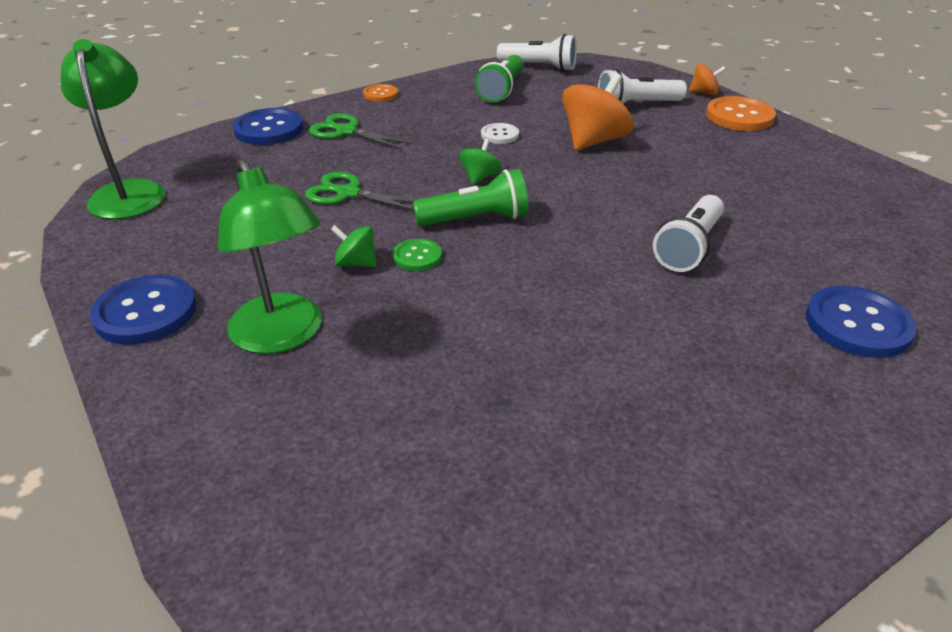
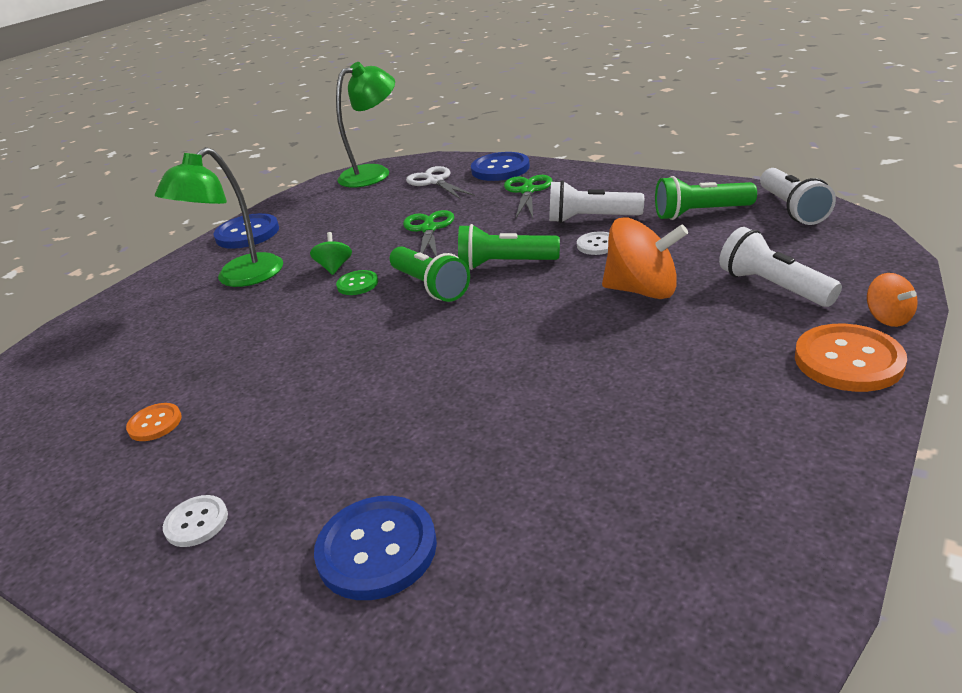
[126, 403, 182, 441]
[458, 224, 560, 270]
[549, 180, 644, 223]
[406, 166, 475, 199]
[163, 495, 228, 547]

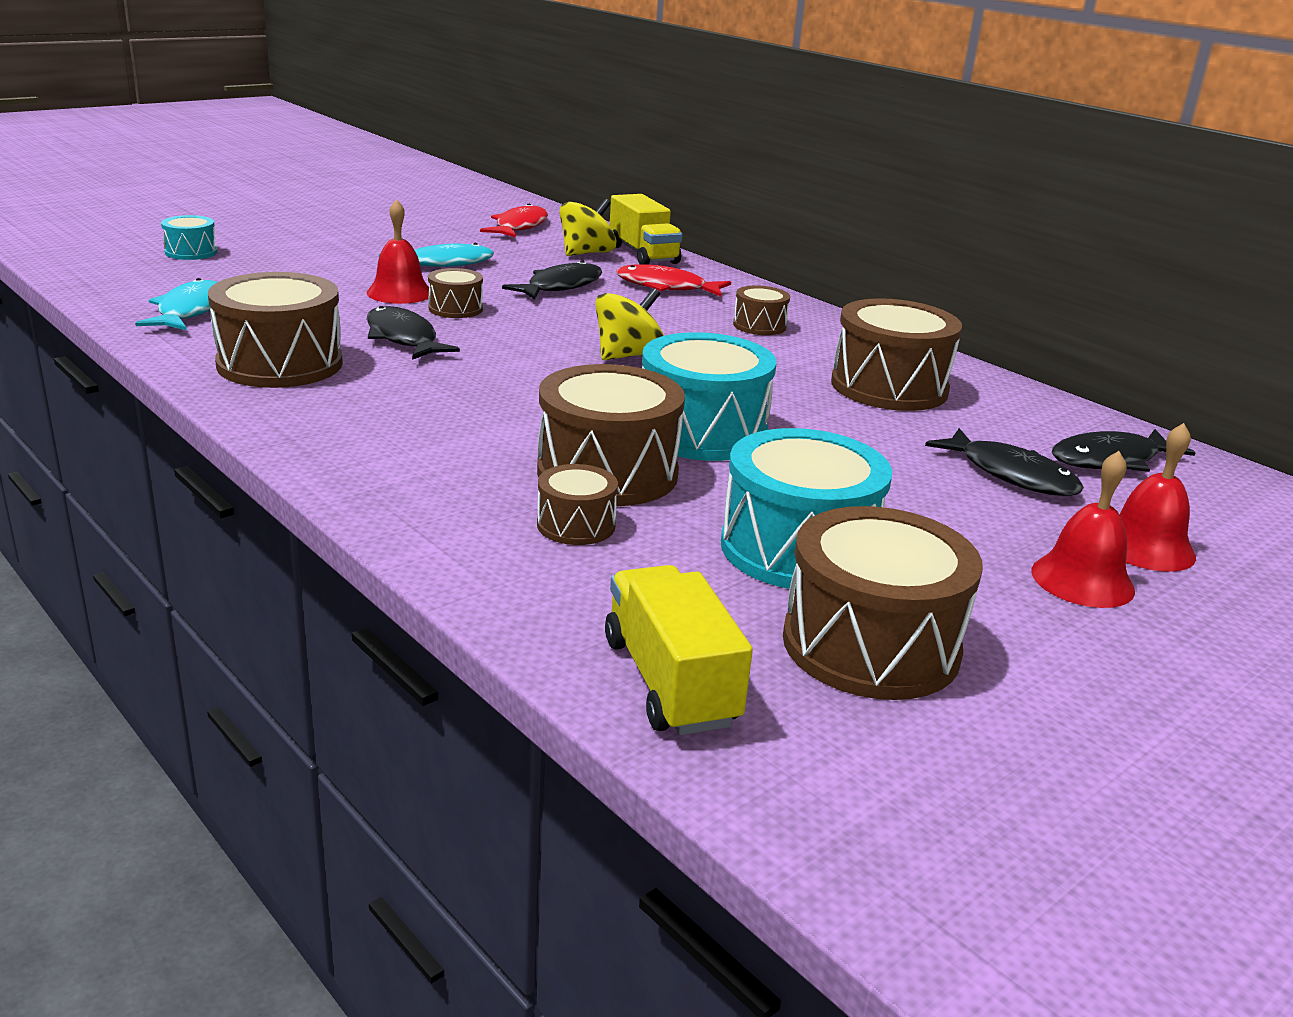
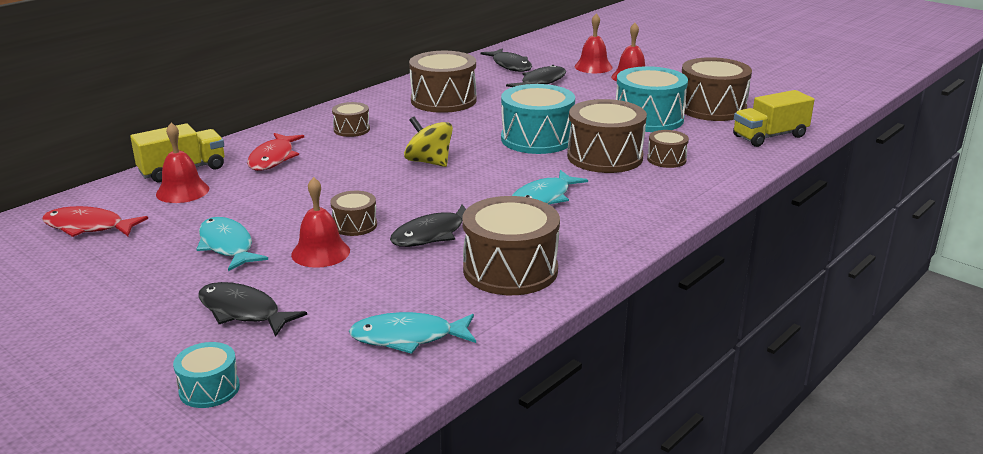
[156, 123, 209, 203]
[198, 282, 307, 337]
[512, 170, 588, 204]

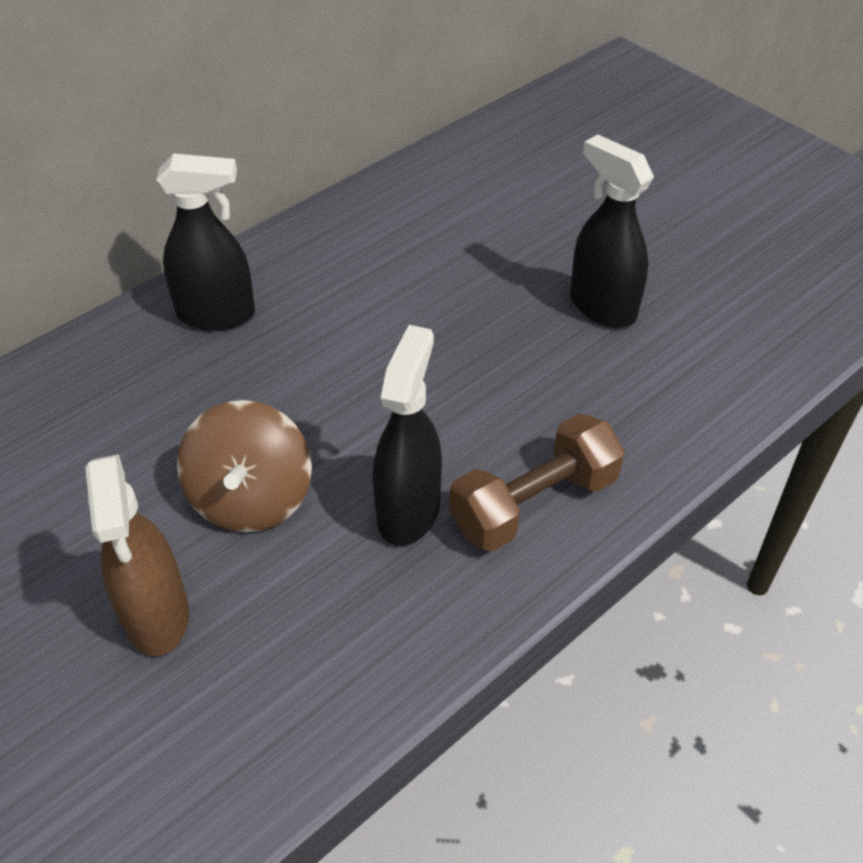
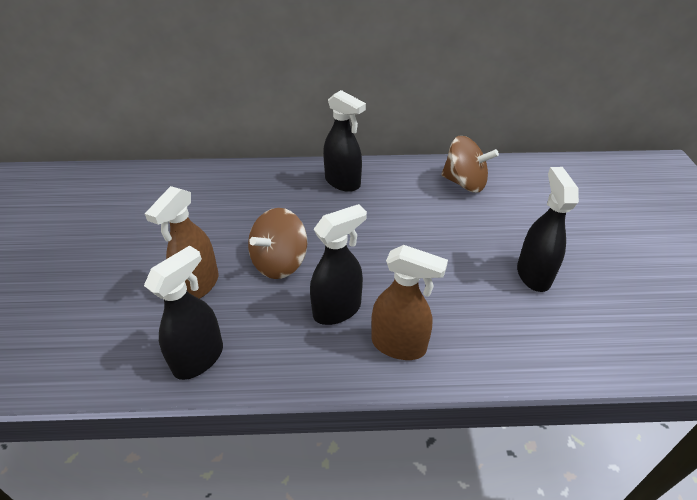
[371, 245, 448, 360]
[441, 136, 499, 193]
[144, 245, 223, 380]

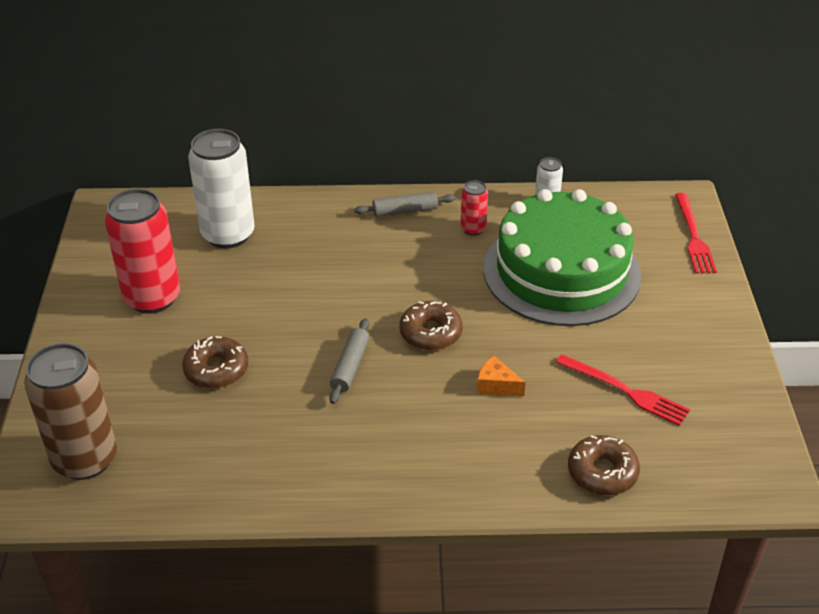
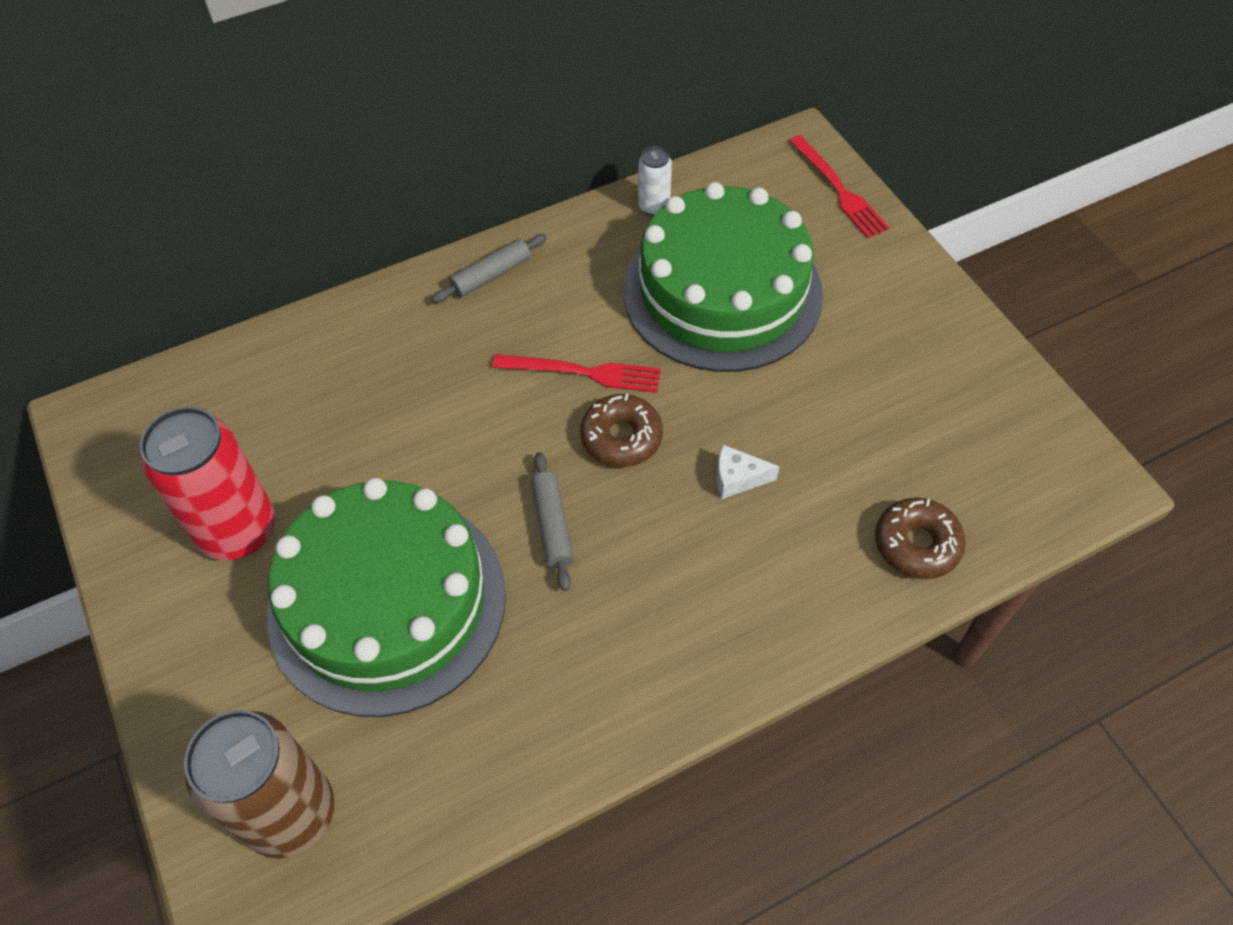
[188, 129, 255, 249] (first image)
[460, 180, 488, 236] (first image)
[267, 478, 506, 717]
[492, 354, 661, 393]
[717, 445, 780, 499]

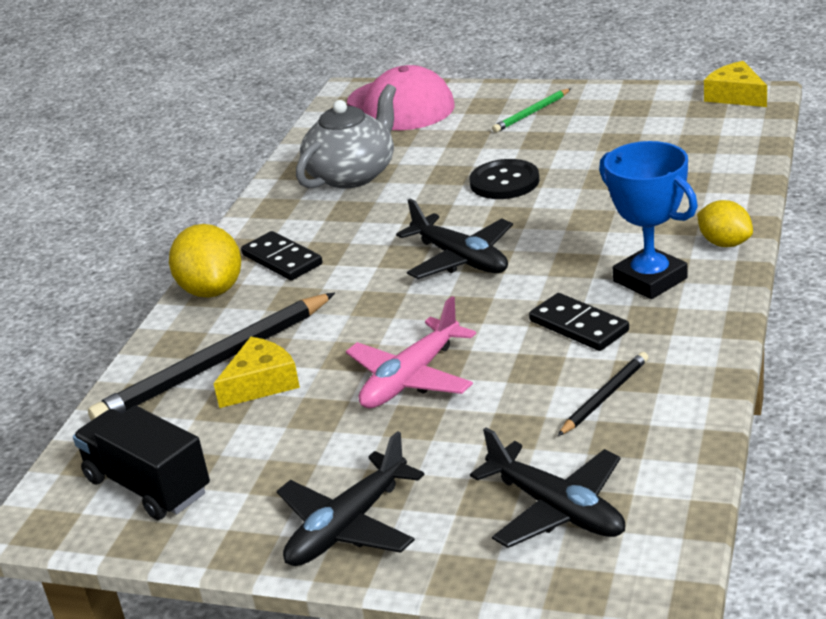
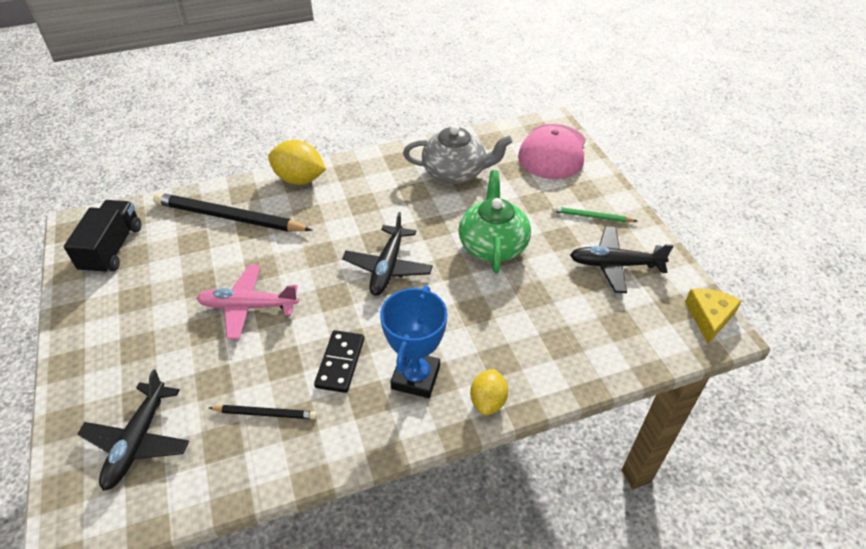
[458, 170, 531, 273]
[268, 140, 326, 185]
[241, 231, 322, 280] (first image)
[213, 337, 300, 408] (first image)
[570, 227, 673, 293]

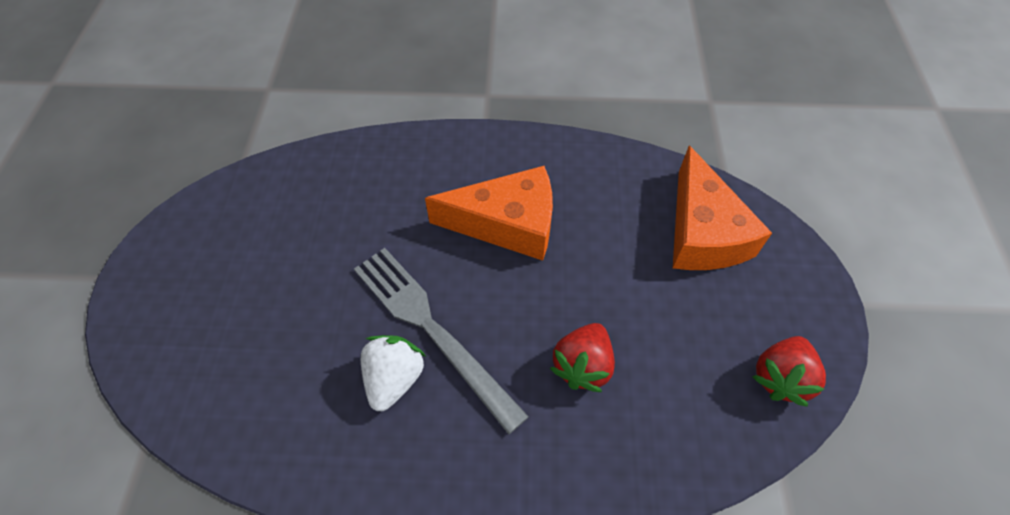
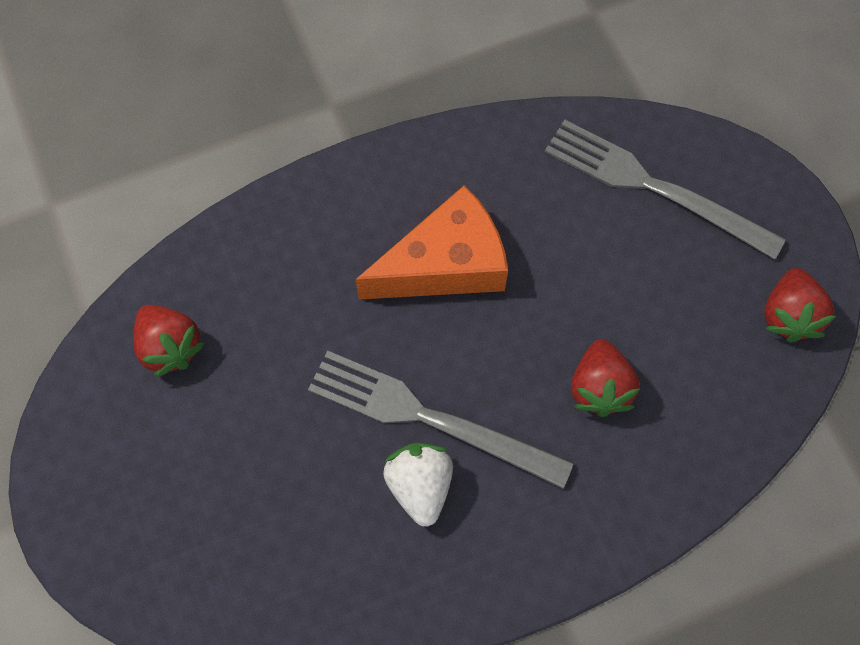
[545, 120, 786, 260]
[134, 305, 205, 377]

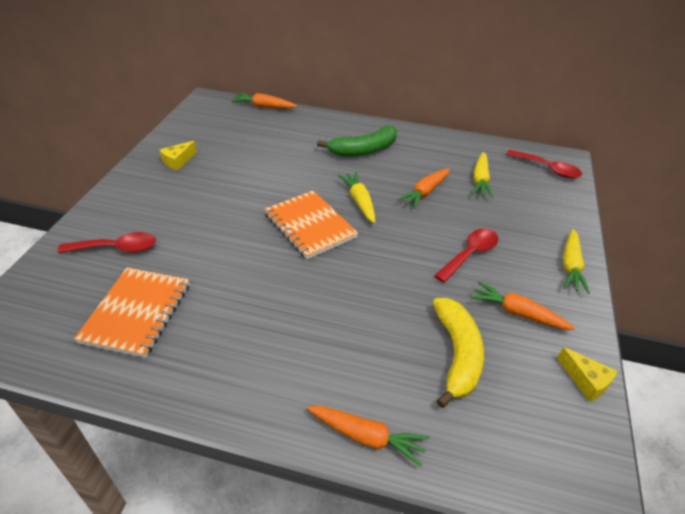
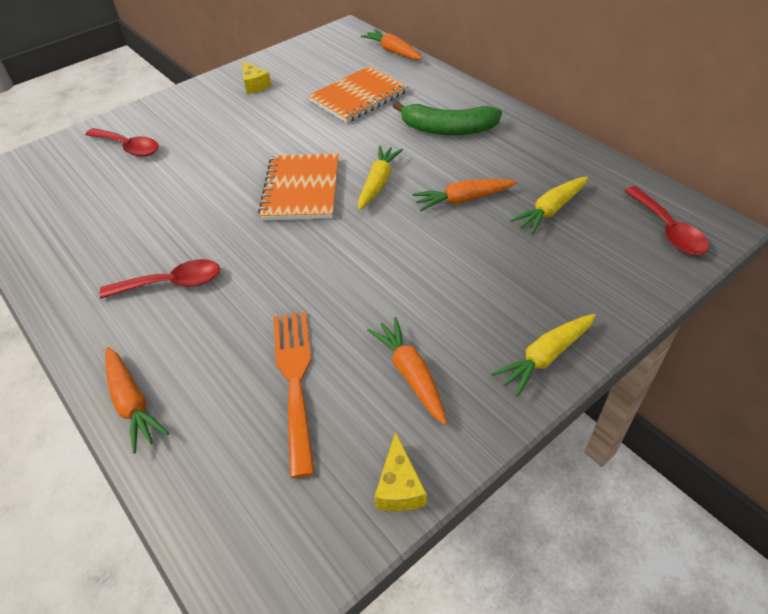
[242, 61, 272, 94]
[100, 259, 220, 299]
[308, 66, 408, 123]
[273, 312, 315, 478]

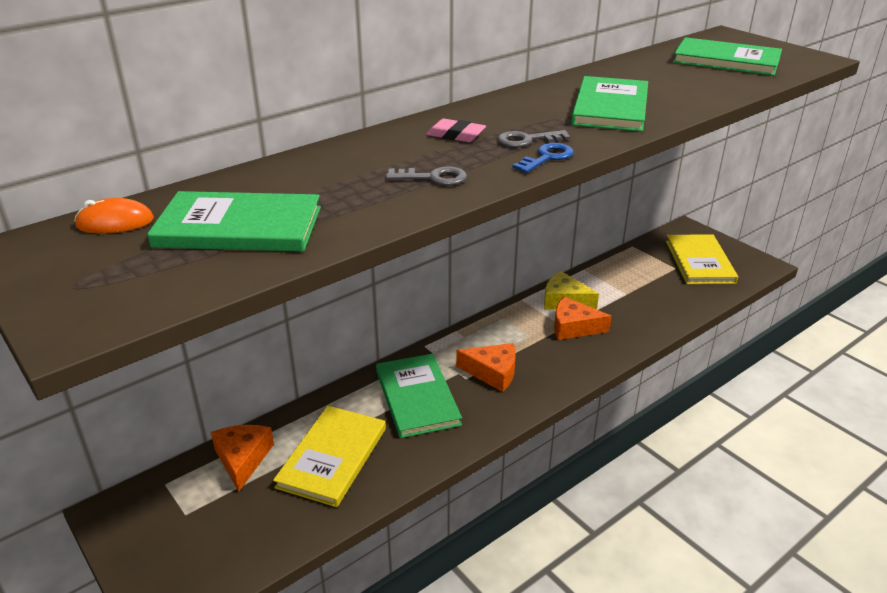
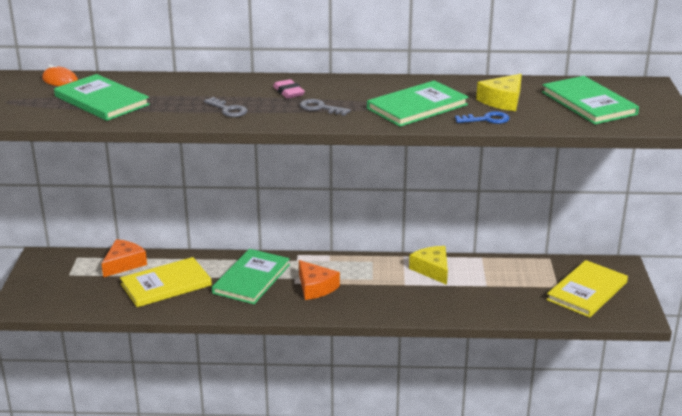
[455, 111, 510, 124]
[554, 297, 612, 340] (first image)
[476, 74, 522, 111]

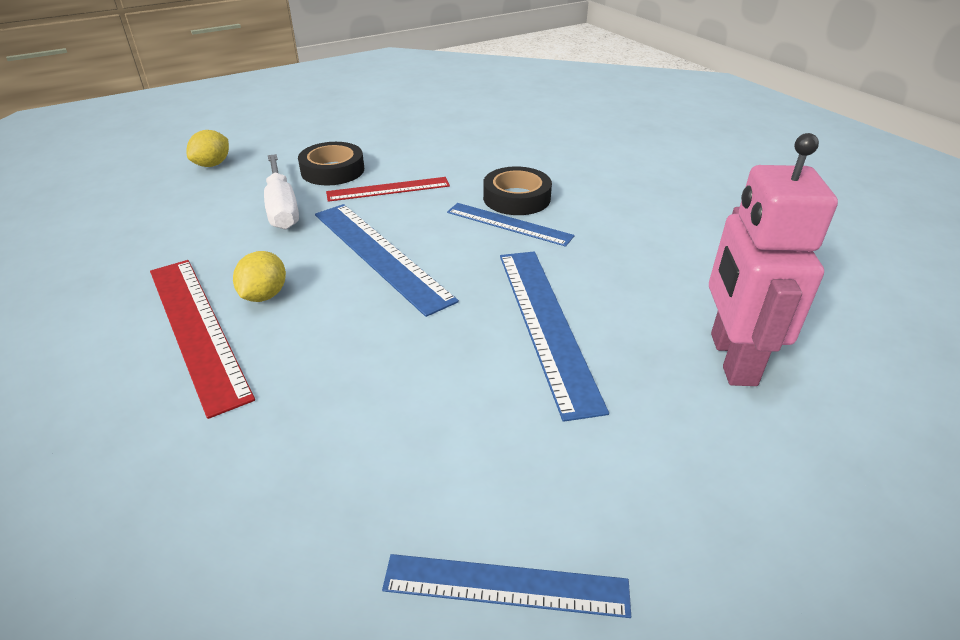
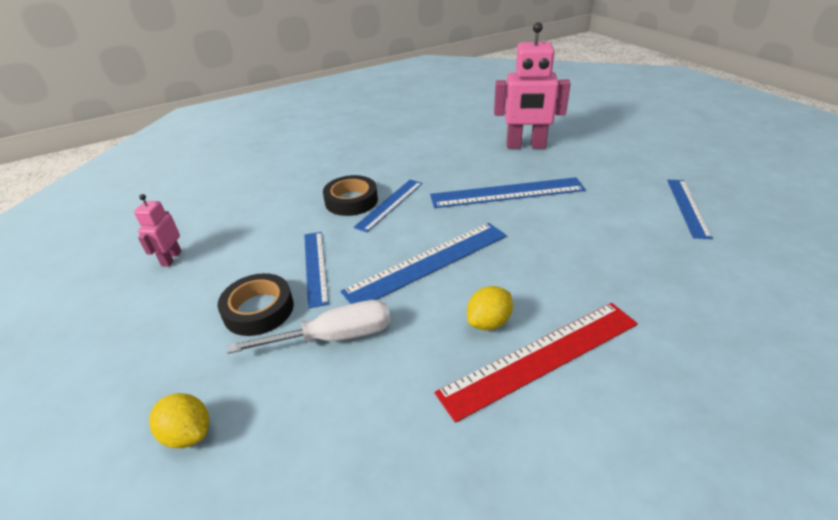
[304, 232, 329, 308]
[467, 286, 513, 330]
[134, 194, 182, 267]

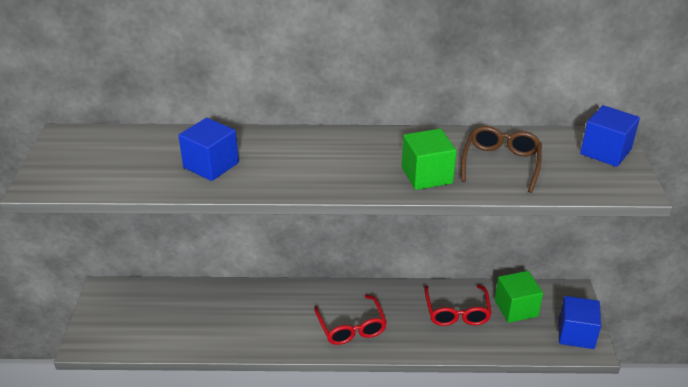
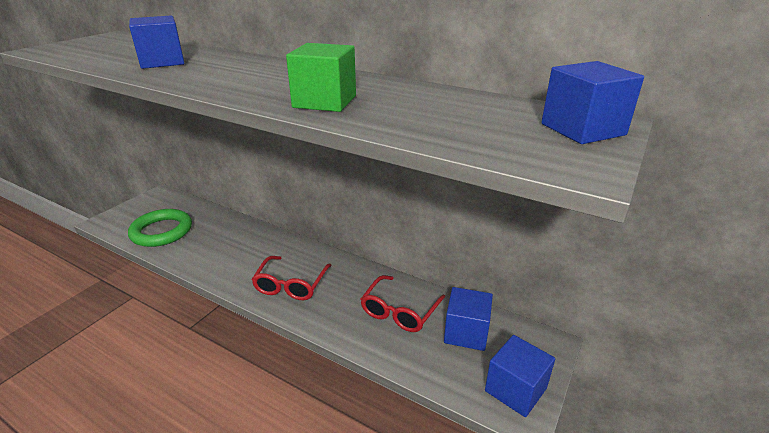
[461, 126, 542, 193] (first image)
[444, 287, 493, 351]
[128, 209, 192, 247]

